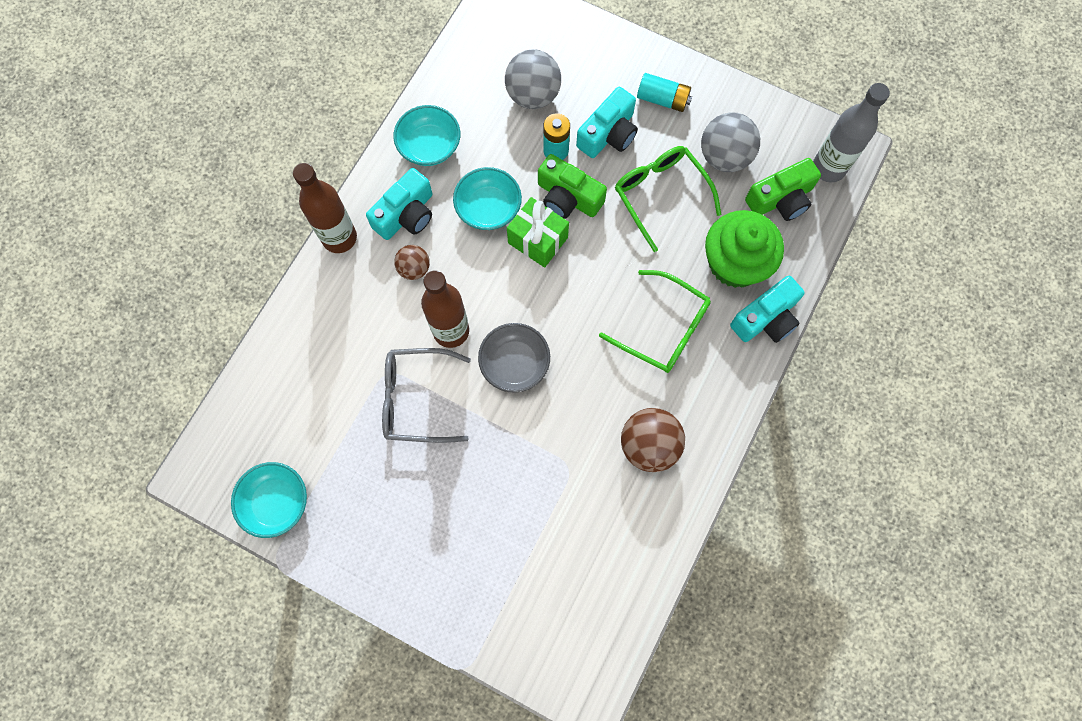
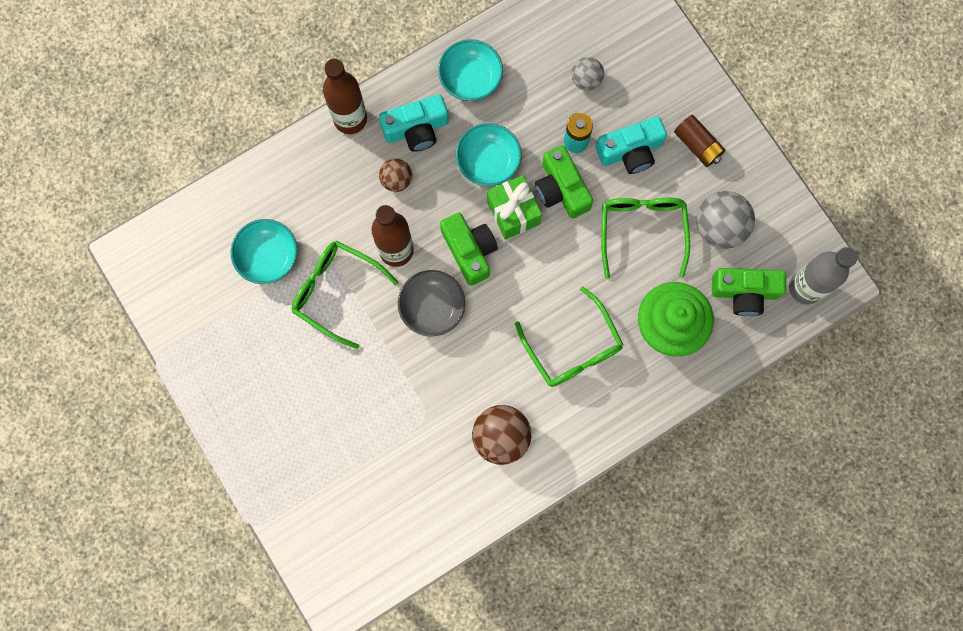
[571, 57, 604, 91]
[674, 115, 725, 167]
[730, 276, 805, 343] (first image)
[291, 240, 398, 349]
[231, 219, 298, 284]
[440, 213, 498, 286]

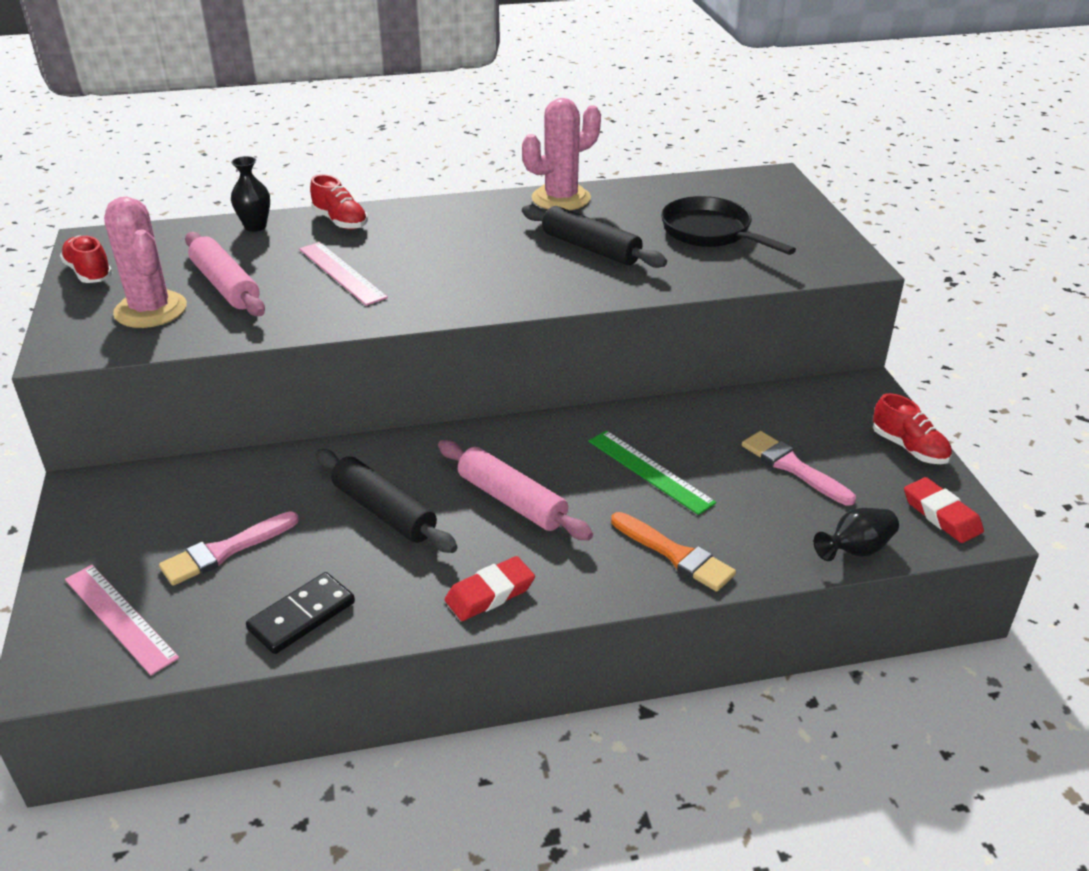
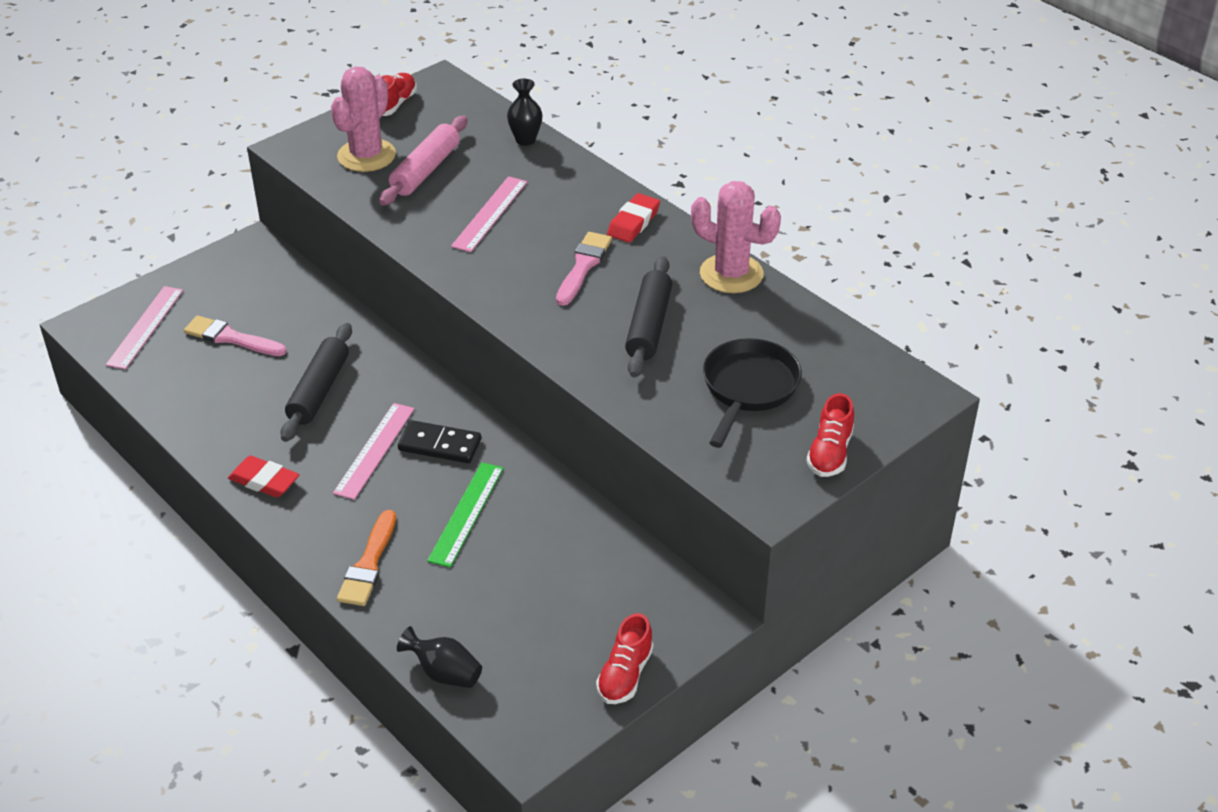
[806, 393, 854, 477]
[556, 232, 612, 306]
[333, 403, 414, 500]
[607, 193, 660, 243]
[398, 420, 481, 463]

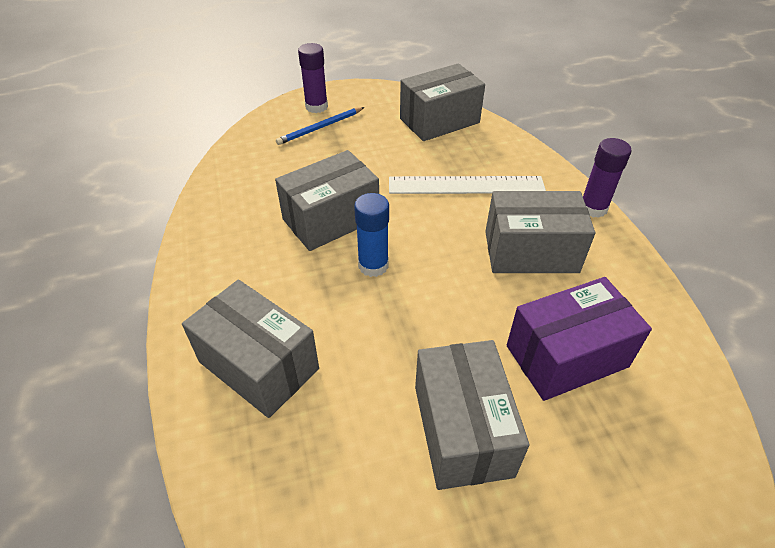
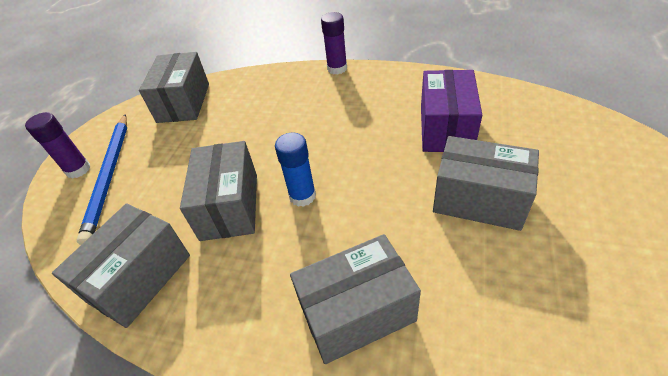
[77, 114, 127, 245]
[389, 176, 546, 194] (first image)
[52, 203, 190, 328]

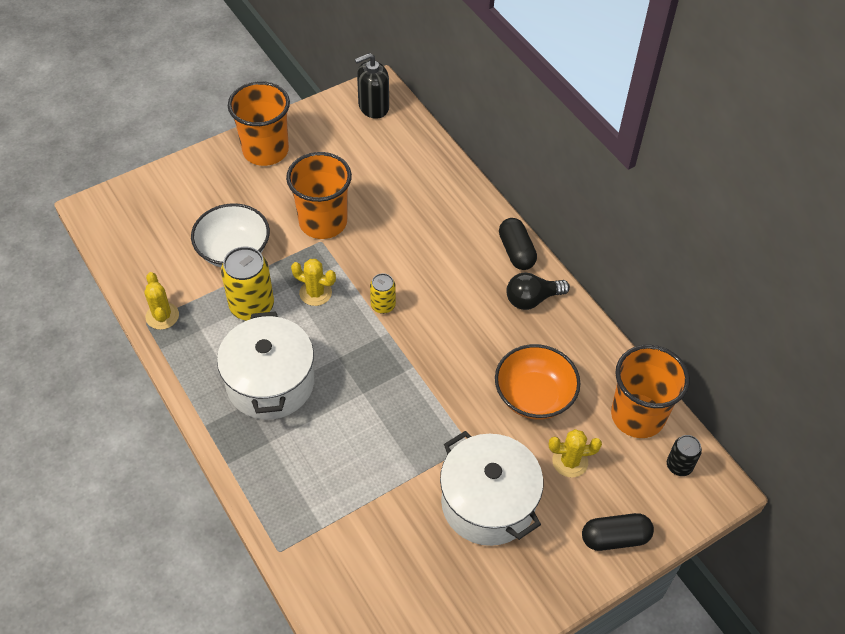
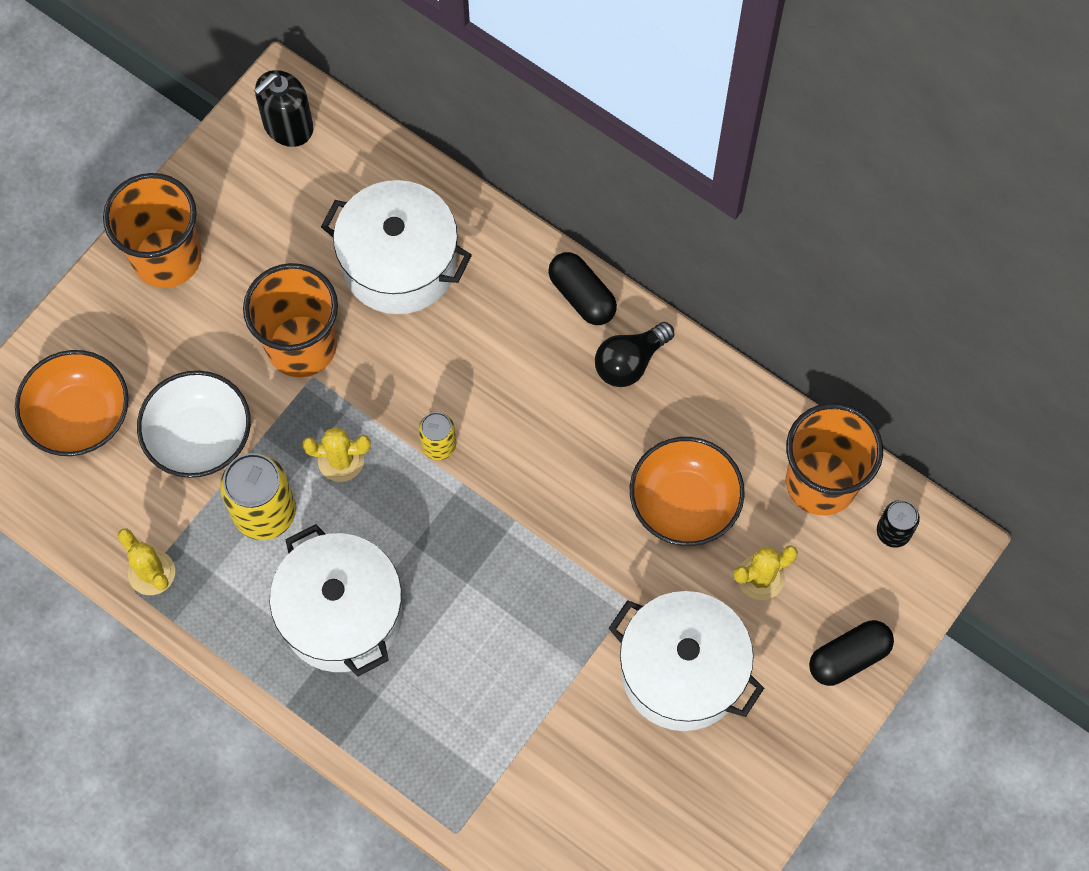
[321, 180, 472, 314]
[15, 350, 129, 456]

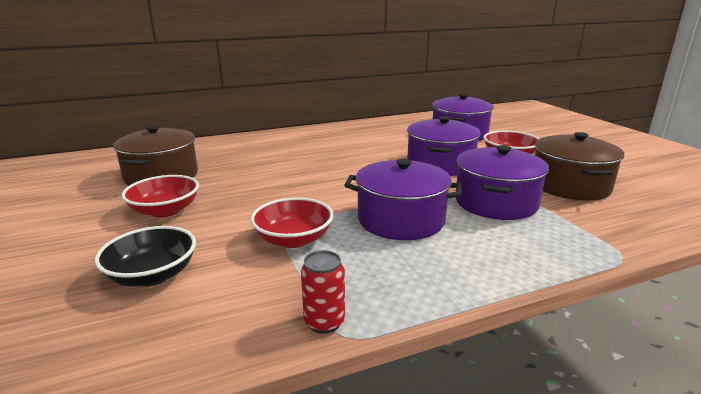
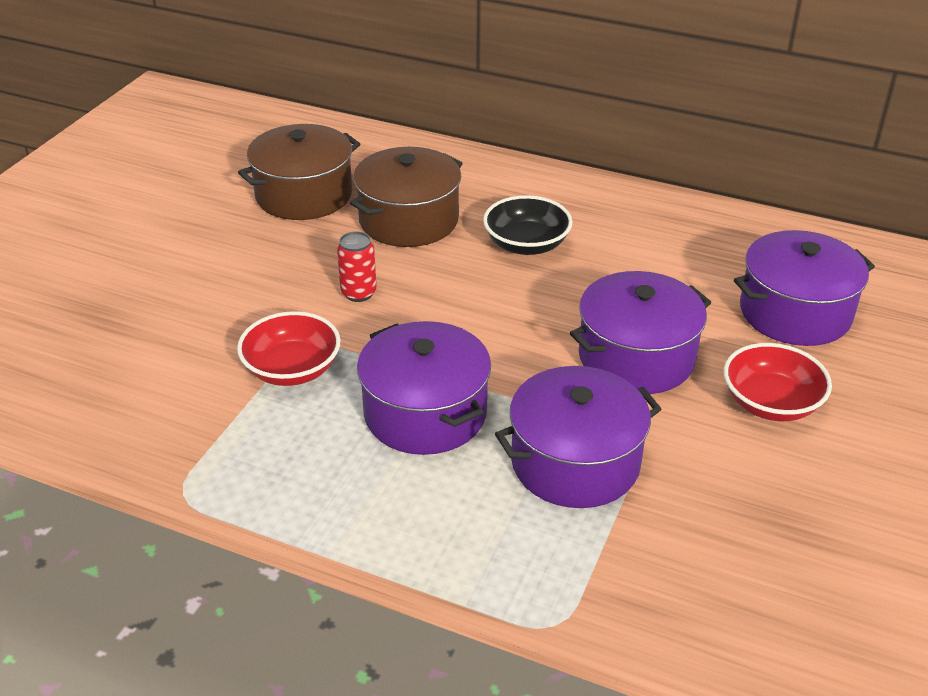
[350, 147, 463, 247]
[122, 175, 199, 218] (first image)
[483, 195, 573, 255]
[337, 231, 377, 302]

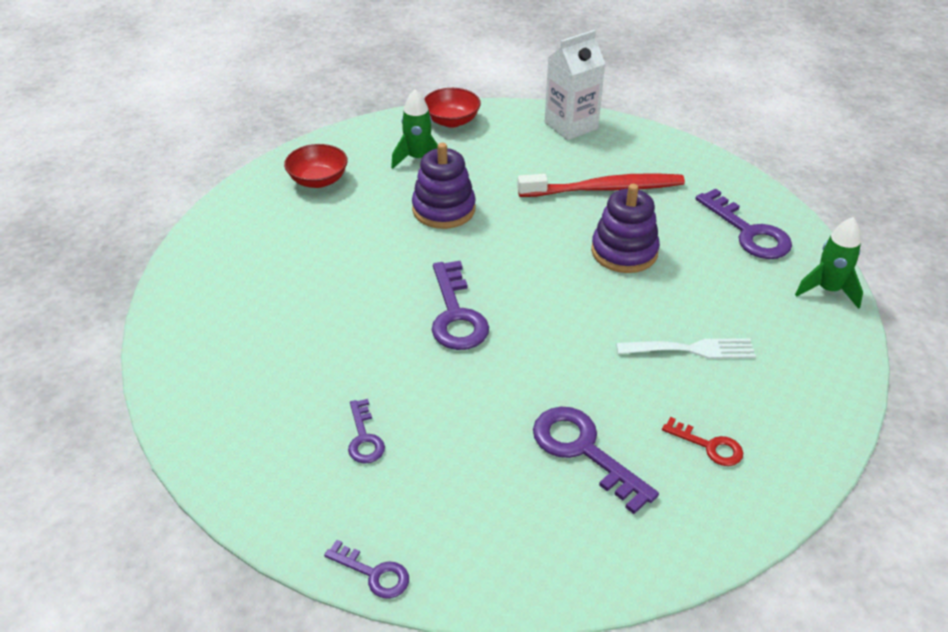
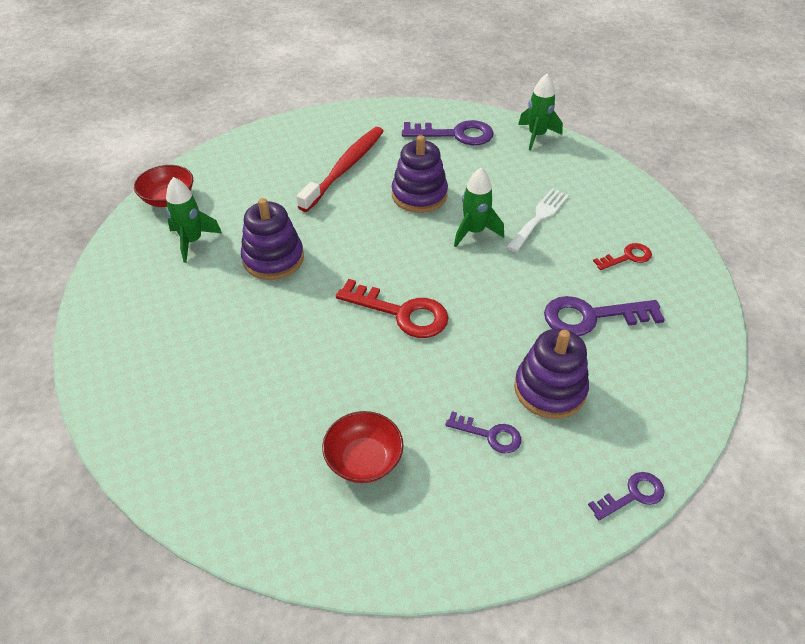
[545, 30, 605, 140] (first image)
[322, 411, 404, 483]
[336, 279, 449, 338]
[454, 168, 504, 247]
[514, 329, 589, 419]

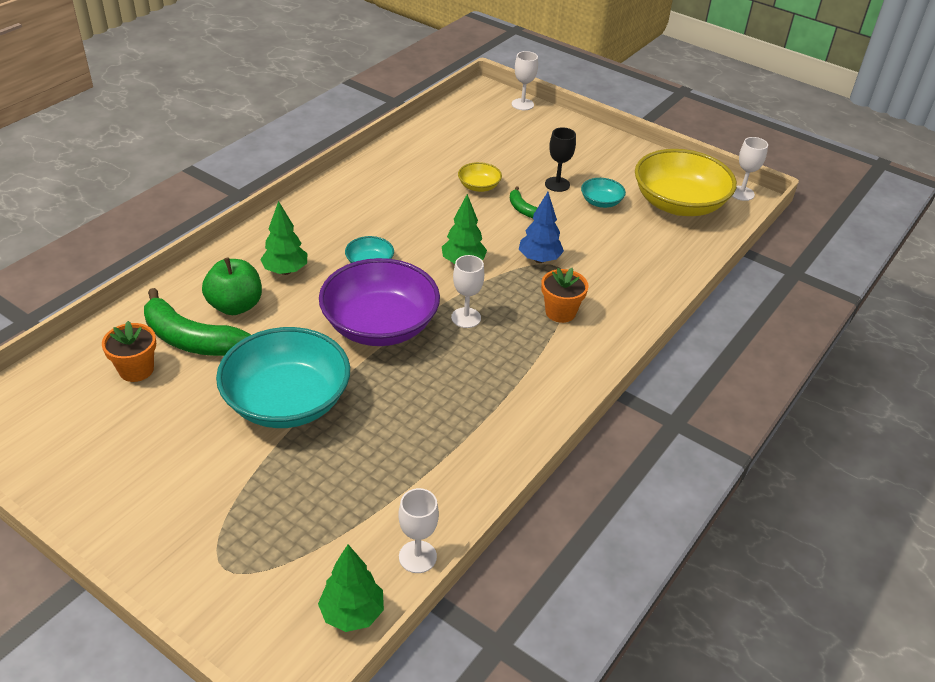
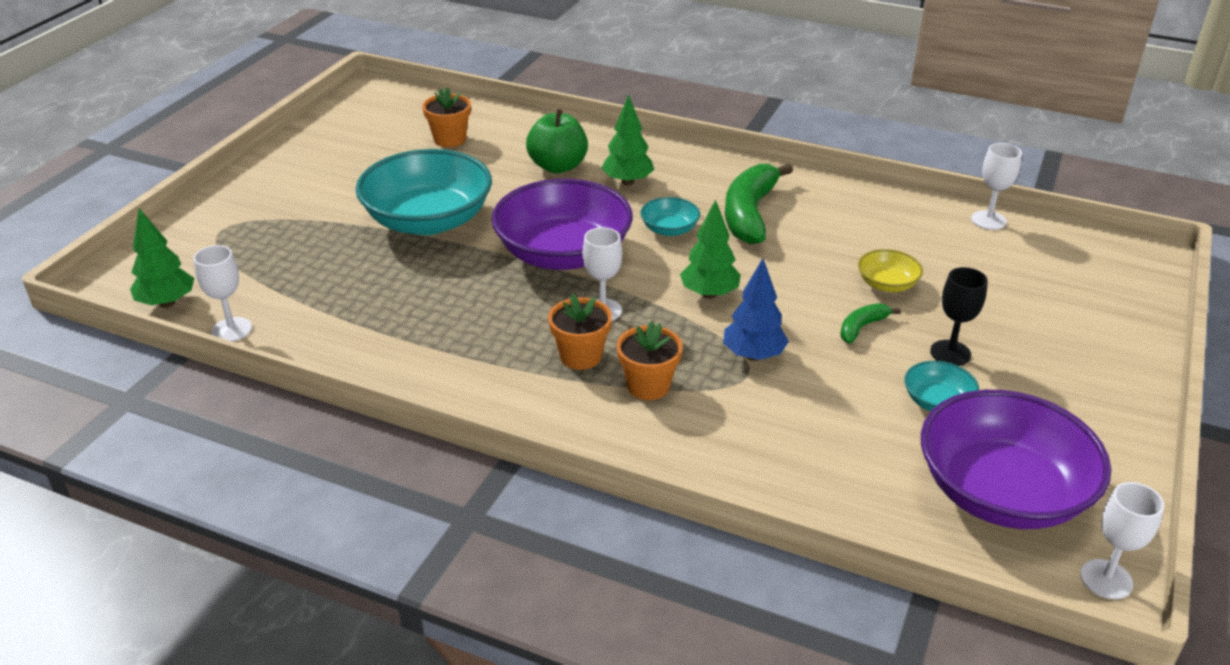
[971, 143, 1022, 230]
[921, 390, 1111, 529]
[725, 163, 793, 244]
[548, 294, 612, 370]

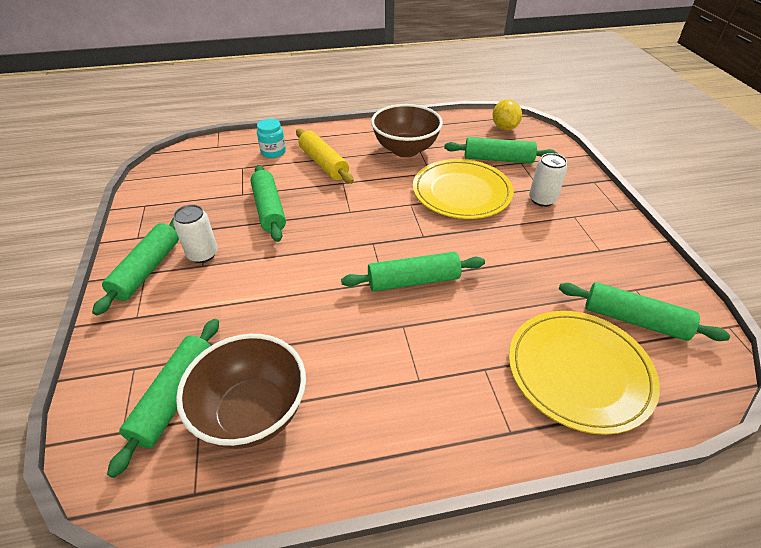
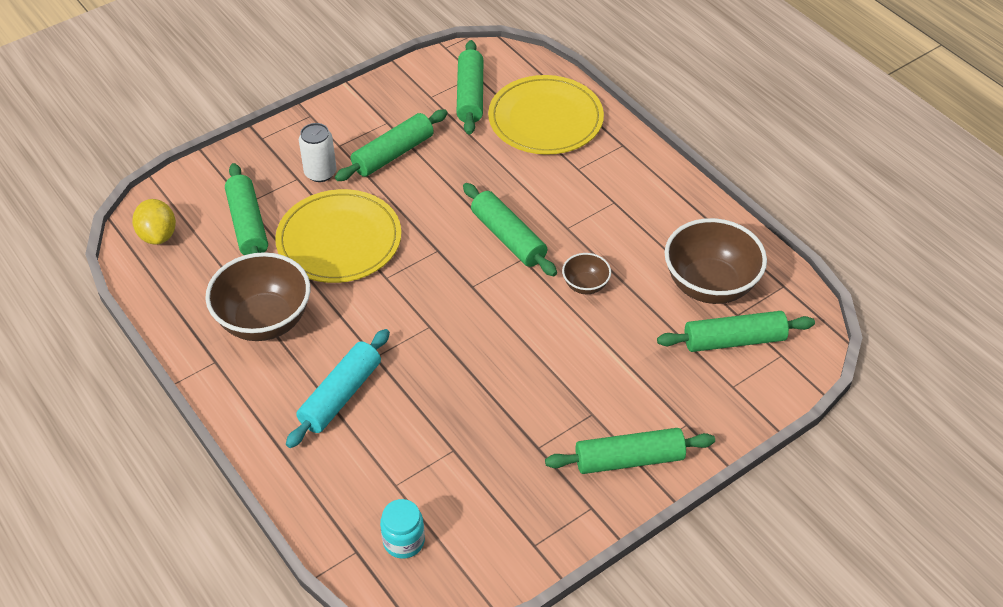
[132, 199, 176, 245]
[380, 499, 425, 559]
[286, 329, 390, 448]
[335, 109, 448, 181]
[173, 205, 218, 263] (first image)
[562, 253, 611, 294]

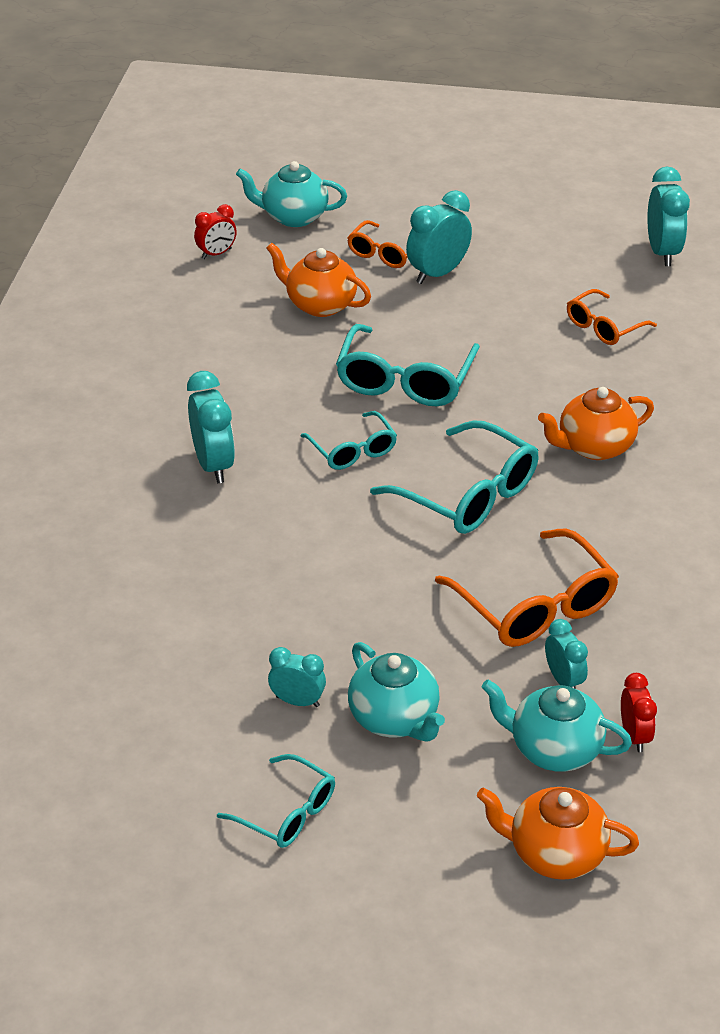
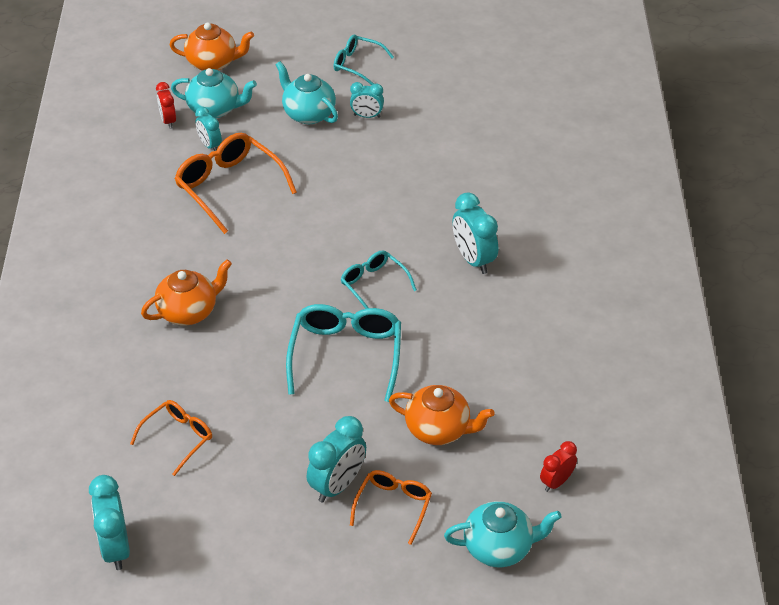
[370, 420, 539, 534] (first image)

